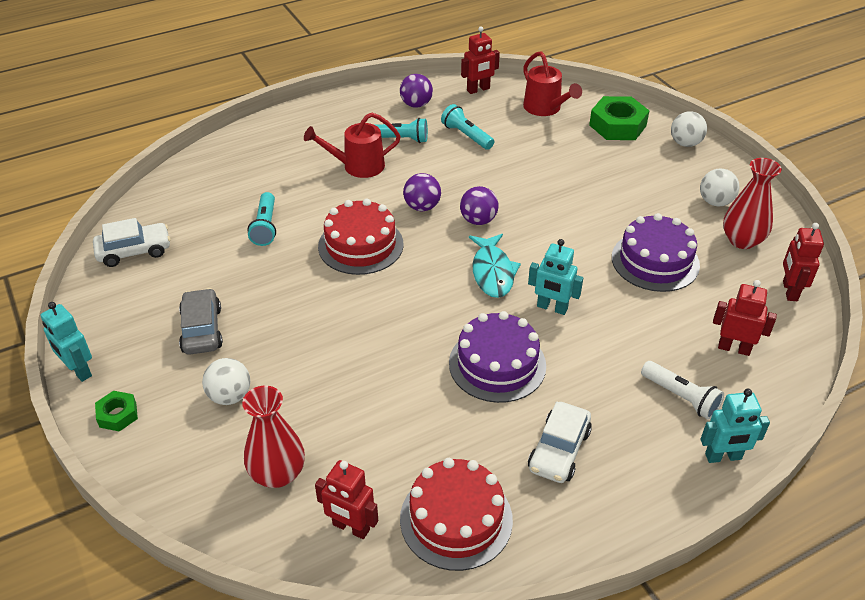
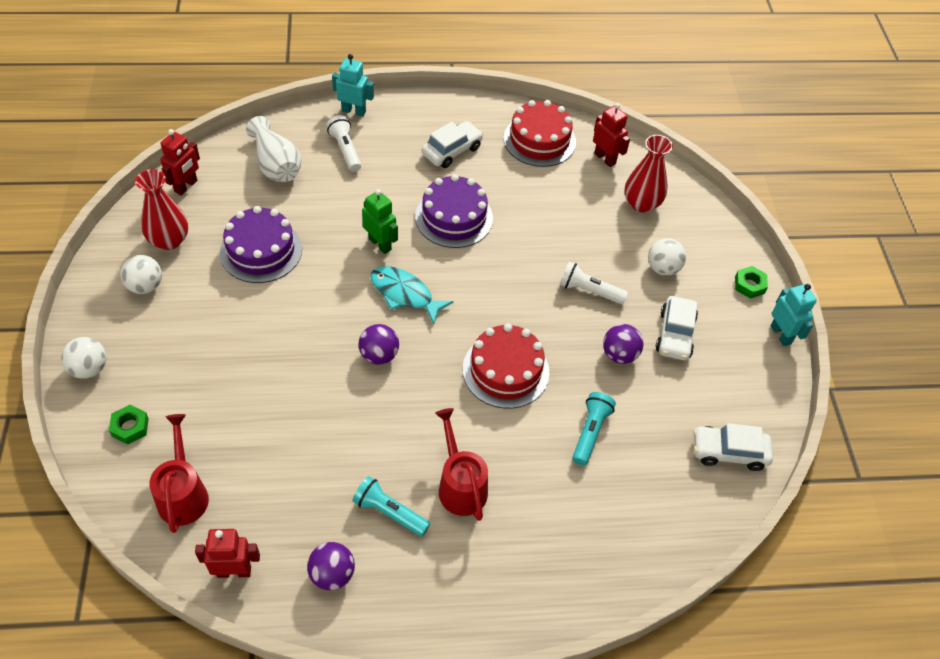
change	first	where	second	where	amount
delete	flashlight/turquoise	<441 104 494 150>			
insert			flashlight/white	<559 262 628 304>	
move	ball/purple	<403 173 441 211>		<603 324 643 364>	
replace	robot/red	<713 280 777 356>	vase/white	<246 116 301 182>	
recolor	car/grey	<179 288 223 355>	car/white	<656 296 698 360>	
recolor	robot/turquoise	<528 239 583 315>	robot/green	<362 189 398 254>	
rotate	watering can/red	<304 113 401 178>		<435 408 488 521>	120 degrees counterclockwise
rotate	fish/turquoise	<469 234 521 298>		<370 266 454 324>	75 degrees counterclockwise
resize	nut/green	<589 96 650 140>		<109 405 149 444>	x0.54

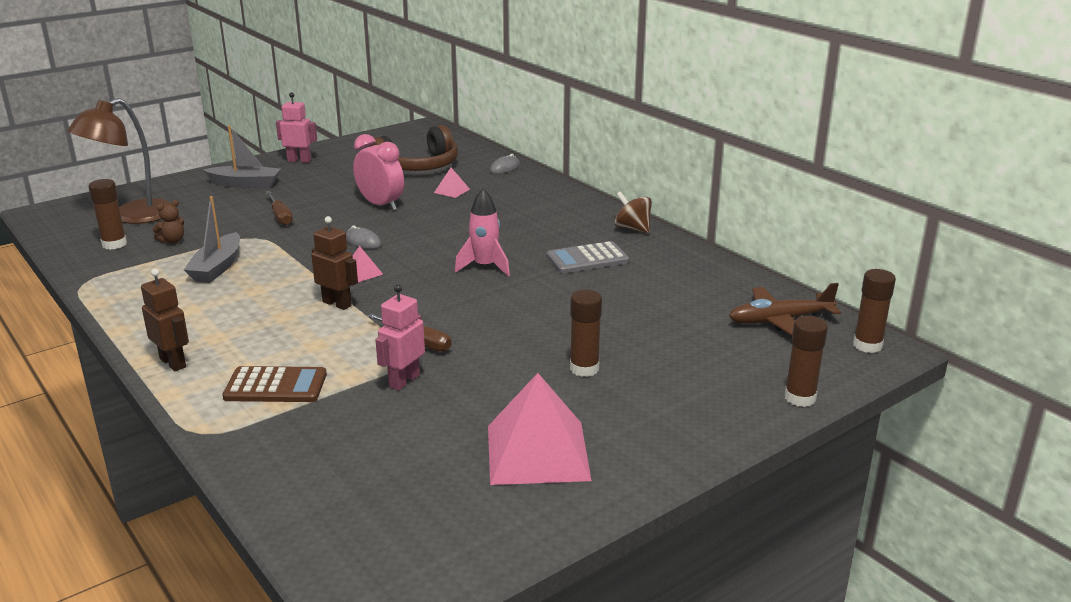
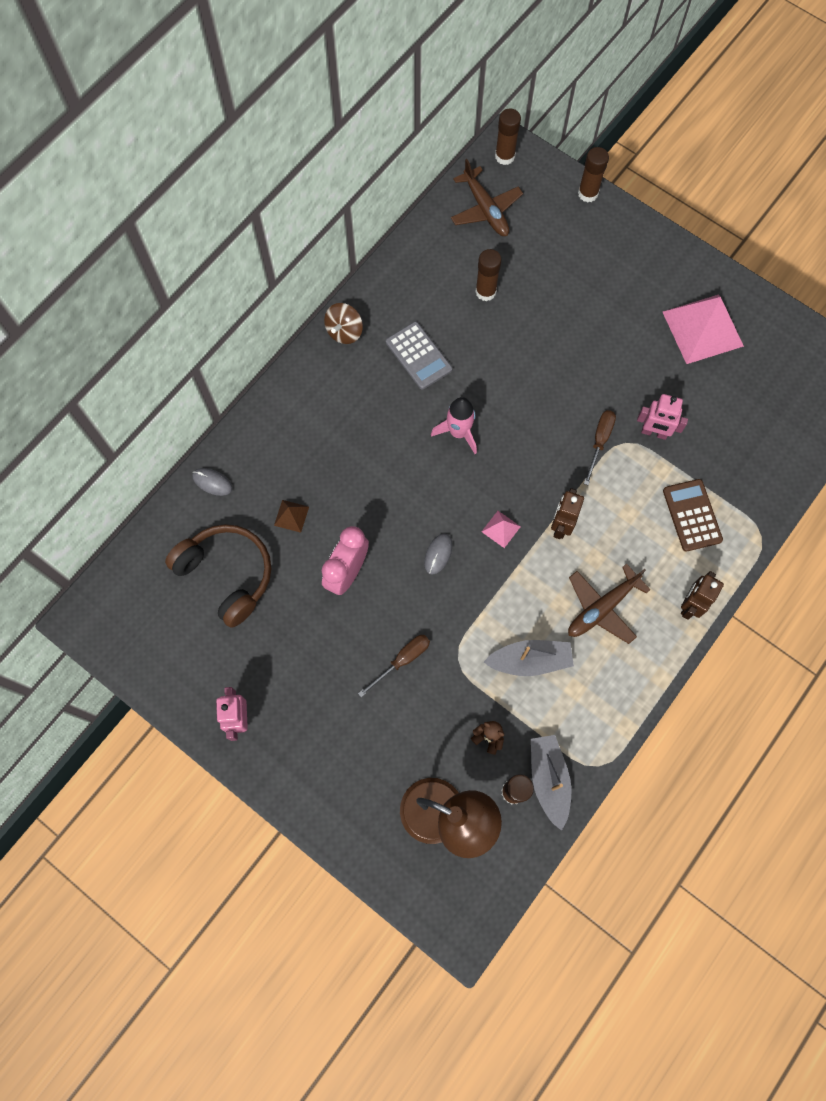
change	first	where	second	where	amount
insert			plane/brown	<568 564 651 644>	
move	boat/grey	<203 125 281 188>		<531 735 572 831>	
move	glue stick/brown	<570 289 602 377>		<475 249 502 301>	
recolor	pyramid/pink	<434 168 470 198>	pyramid/brown	<274 500 309 533>	

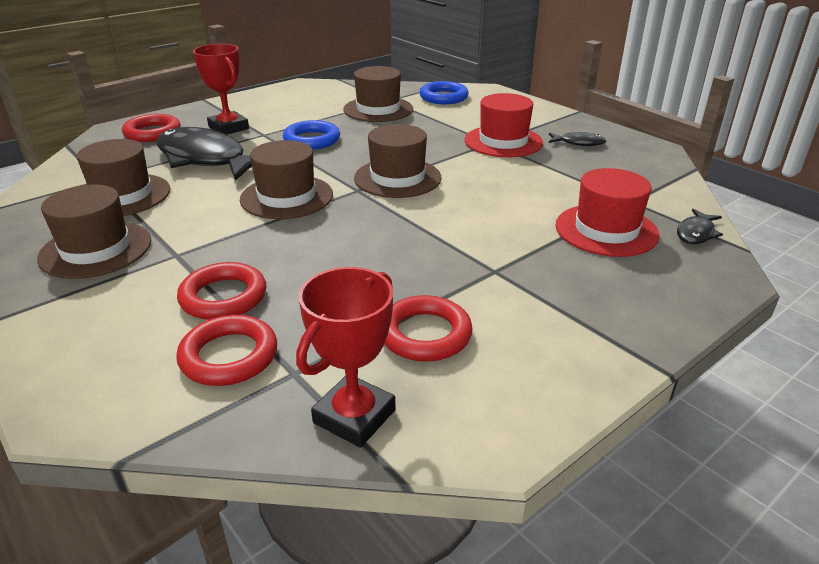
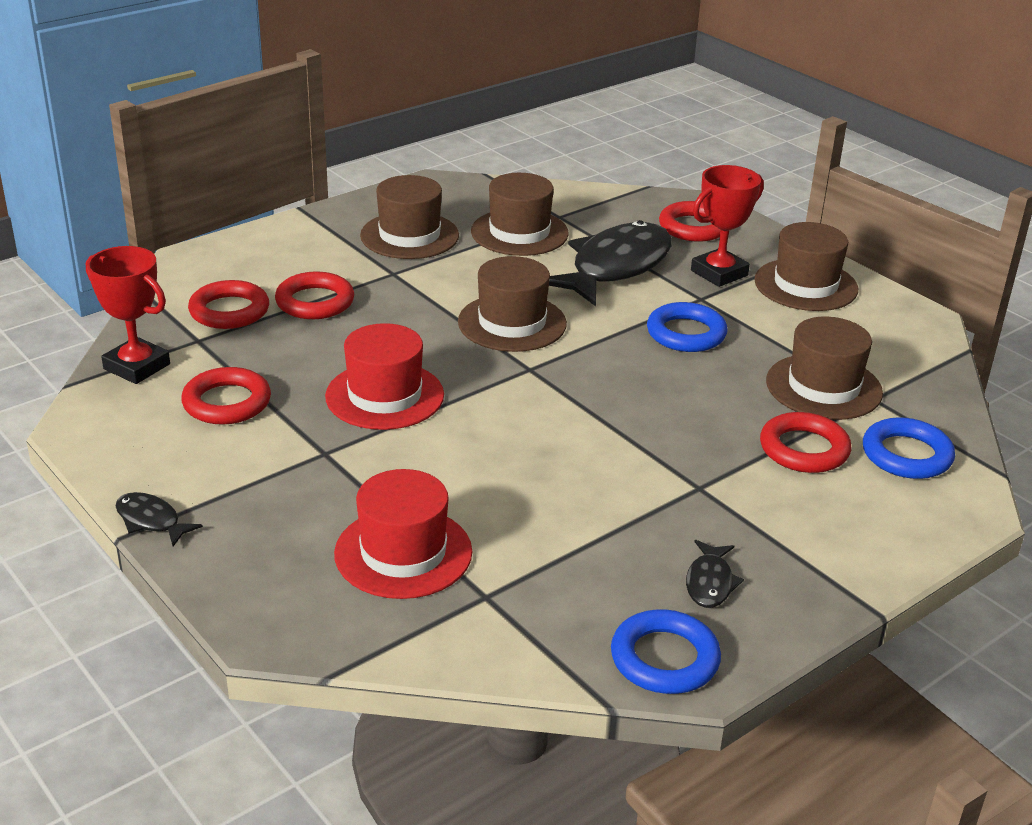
change	first	where	second	where	amount
insert			ring/blue	<611 609 721 694>	
insert			ring/red	<760 412 851 473>	
move	hat/brown	<354 124 442 198>		<754 222 858 311>	
move	hat/red	<465 93 543 157>		<325 323 444 430>	
move	fish/black	<677 209 723 244>		<116 492 203 546>	

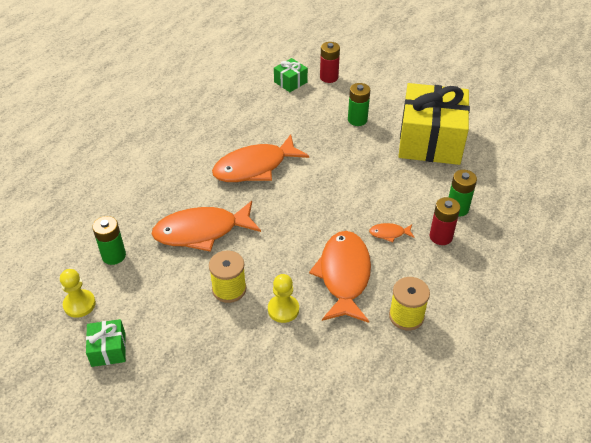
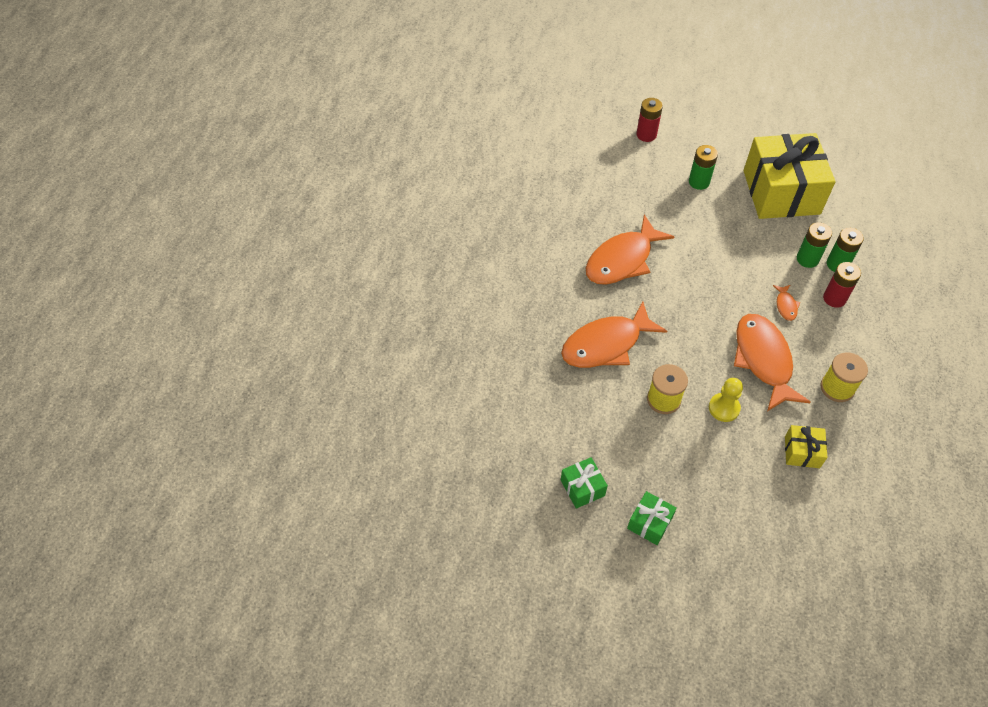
change	first	where	second	where	amount
delete	pawn/yellow	<60 269 96 318>			
insert			gift/yellow	<785 425 827 468>	
move	battery/green	<92 216 126 265>		<797 222 832 268>	
move	gift/green	<274 58 308 92>		<627 491 677 545>	
rotate	fish/orange	<369 223 415 242>		<773 285 801 321>	75 degrees counterclockwise

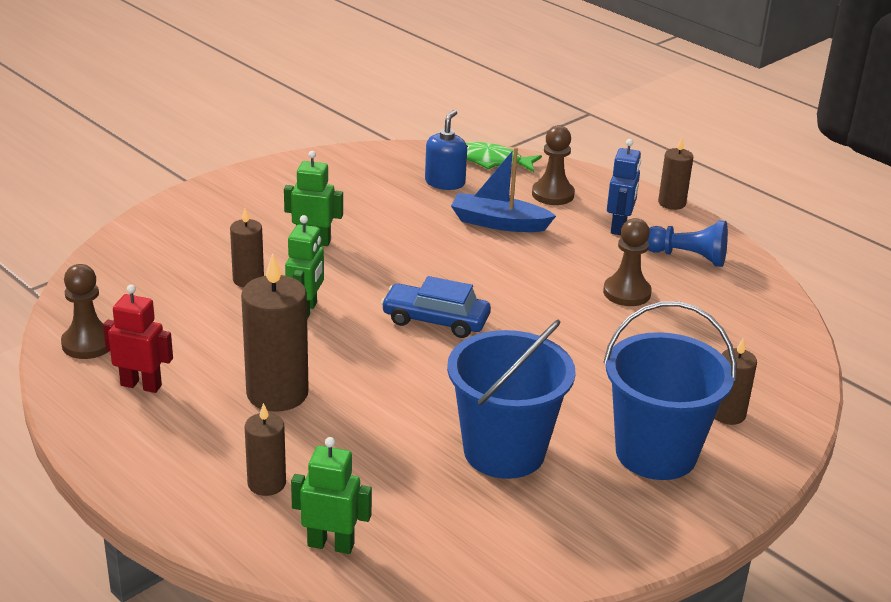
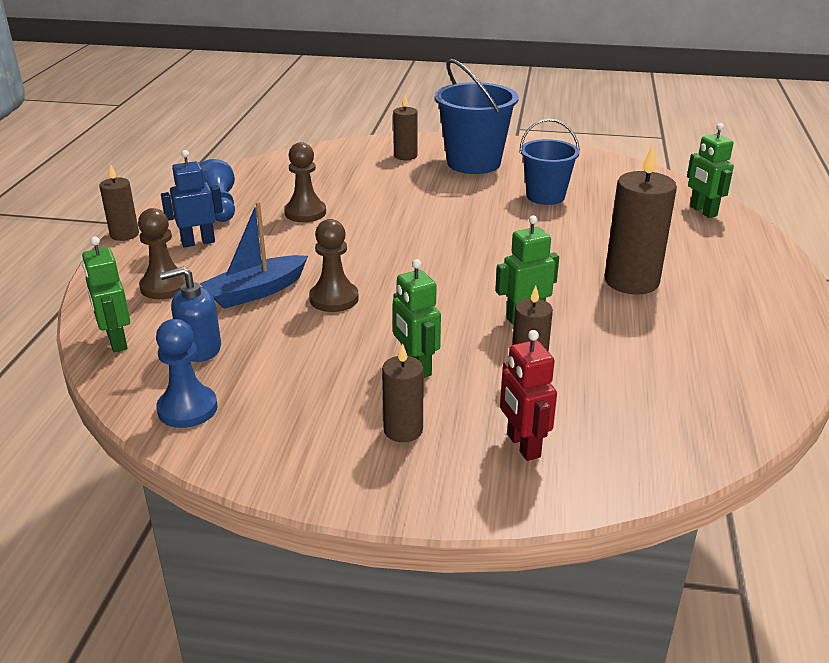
change	first	where	second	where	amount
delete	car/blue	<381 276 491 338>			
insert			pawn/blue	<156 319 218 428>	
move	pawn/brown	<61 264 109 359>		<309 219 359 312>	
move	robot/red	<103 285 173 393>		<500 330 557 461>	
move	candle/brown	<245 403 286 496>		<382 343 424 442>	
replace	fish/green	<466 142 542 172>	robot/green	<82 237 130 352>	
rotate	boat/blue	<451 147 556 232>		<200 201 308 309>	75 degrees clockwise
resize	bucket/blue	<447 320 575 479>		<519 119 580 205>	x0.66

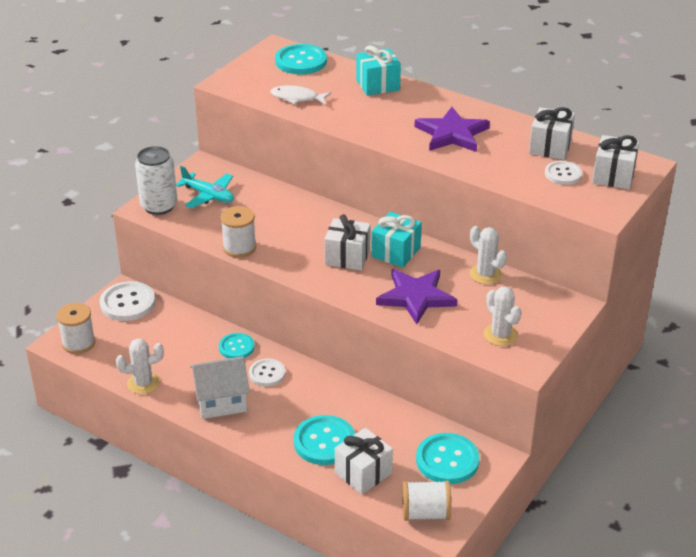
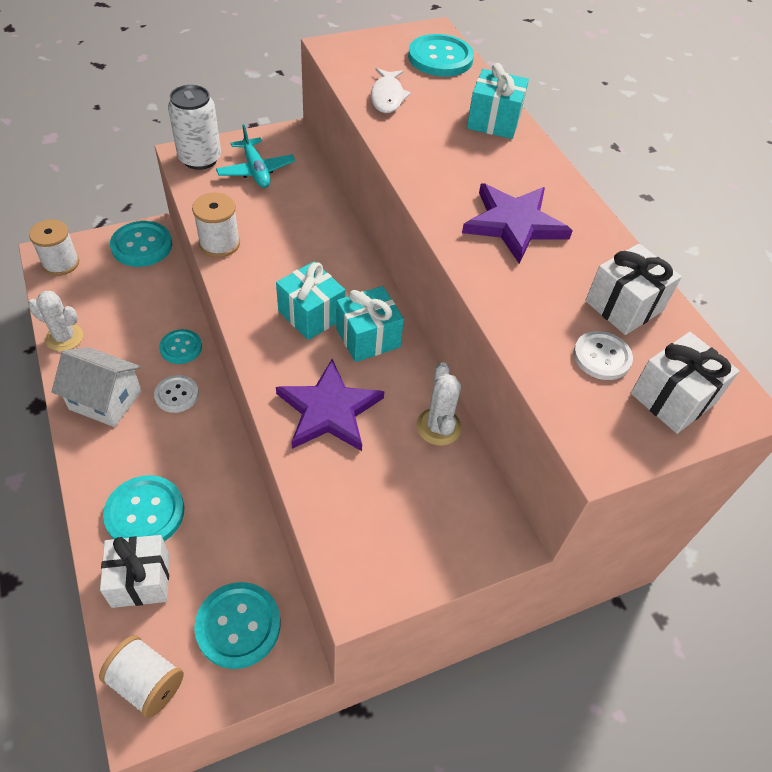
change	first	where	second	where	amount
delete	cactus/white	<484 286 521 346>			
recolor	button/white	<100 281 155 321>	button/turquoise	<110 221 172 267>	
recolor	gift/white	<324 214 371 271>	gift/turquoise	<276 261 345 340>	
rotate	fish/white	<271 85 331 105>		<371 68 411 113>	135 degrees counterclockwise

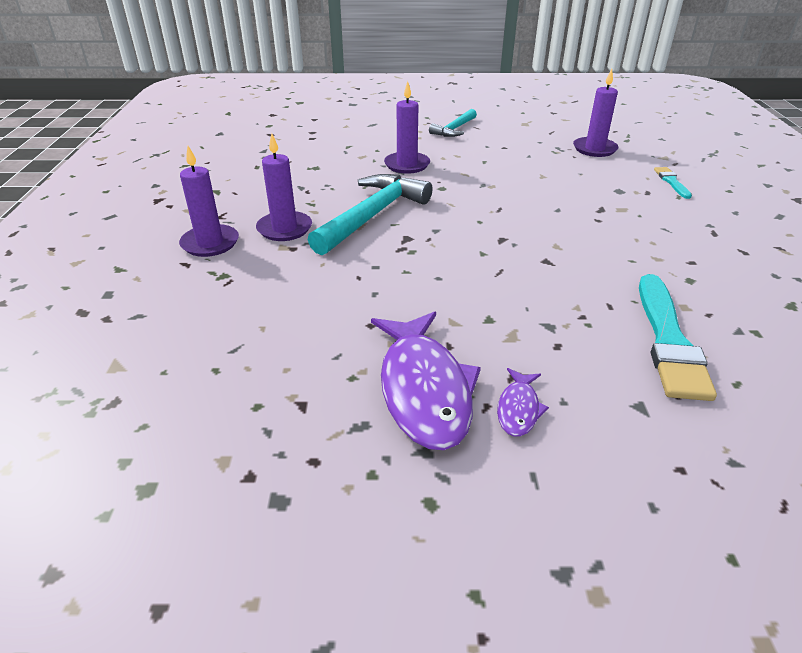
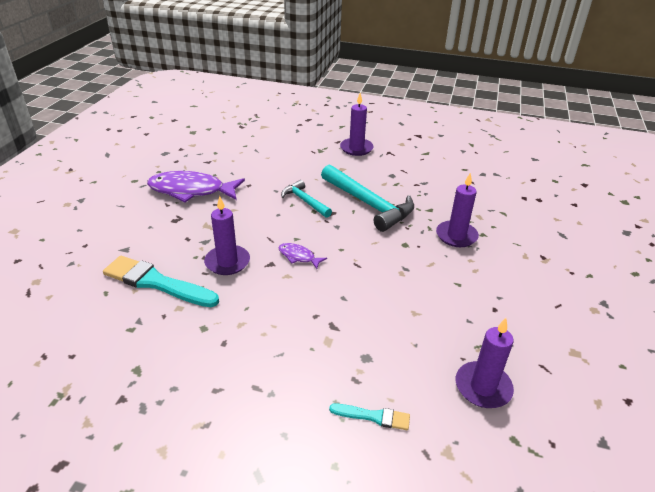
change	first	where	second	where	amount
move	candle/purple	<256 133 312 241>		<204 196 250 275>	
move	hammer/turquoise	<429 109 477 137>		<281 180 332 218>	
move	fish/purple	<497 368 549 437>		<278 243 327 269>	

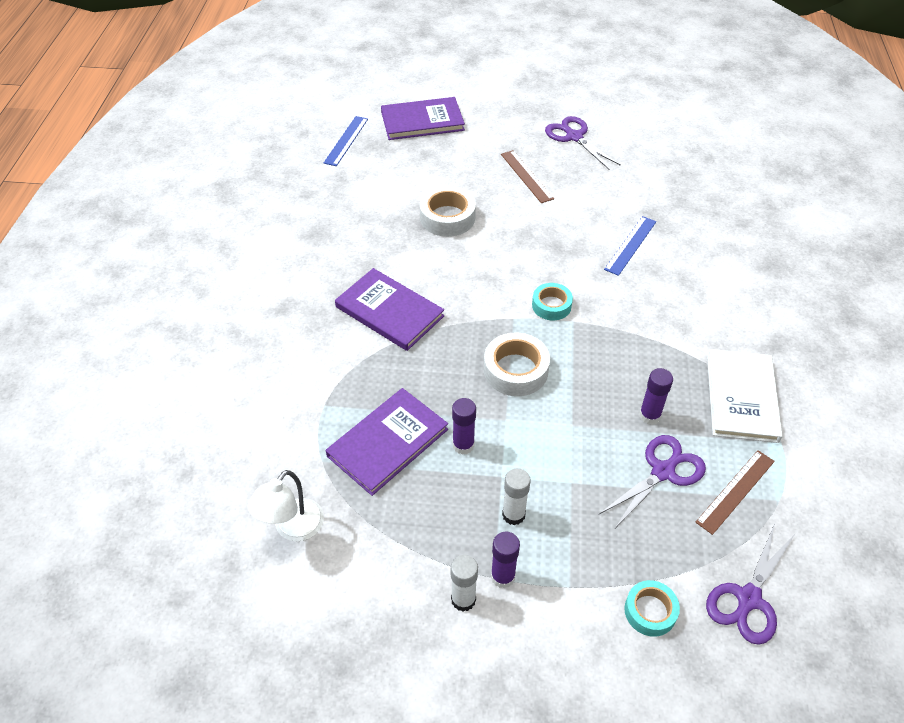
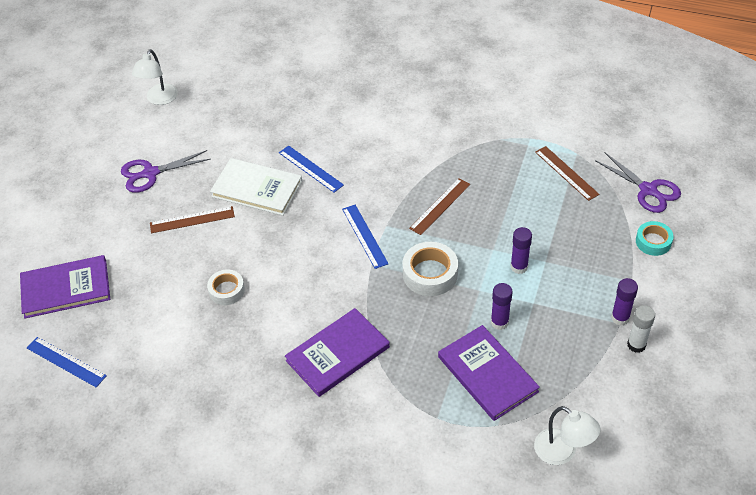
change	first	where	second	where	amount
delete	glue stick/white	<502 468 531 525>			
delete	scissors/purple	<599 435 706 528>			
insert			lamp/white	<132 49 178 105>	
insert			ruler/brown	<409 178 470 235>	
move	glue stick/purple	<639 368 673 425>		<510 227 532 274>	
move	book/white	<707 349 783 443>		<210 158 302 216>	
replace	tape/turquoise	<532 283 573 320>	ruler/blue	<342 205 389 269>	
rotate	book/purple	<381 97 465 140>		<20 255 110 319>	75 degrees clockwise
resize	tape/white	<420 186 476 237>		<207 269 245 305>	x0.65

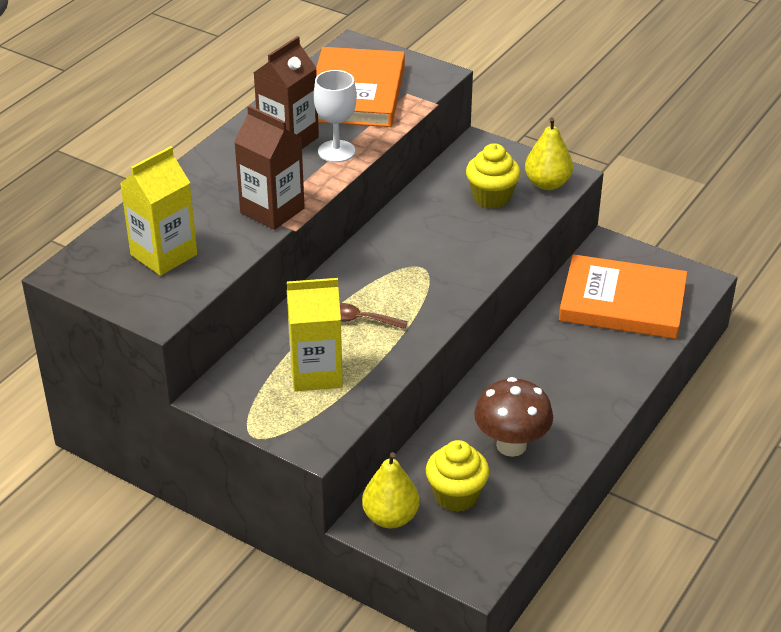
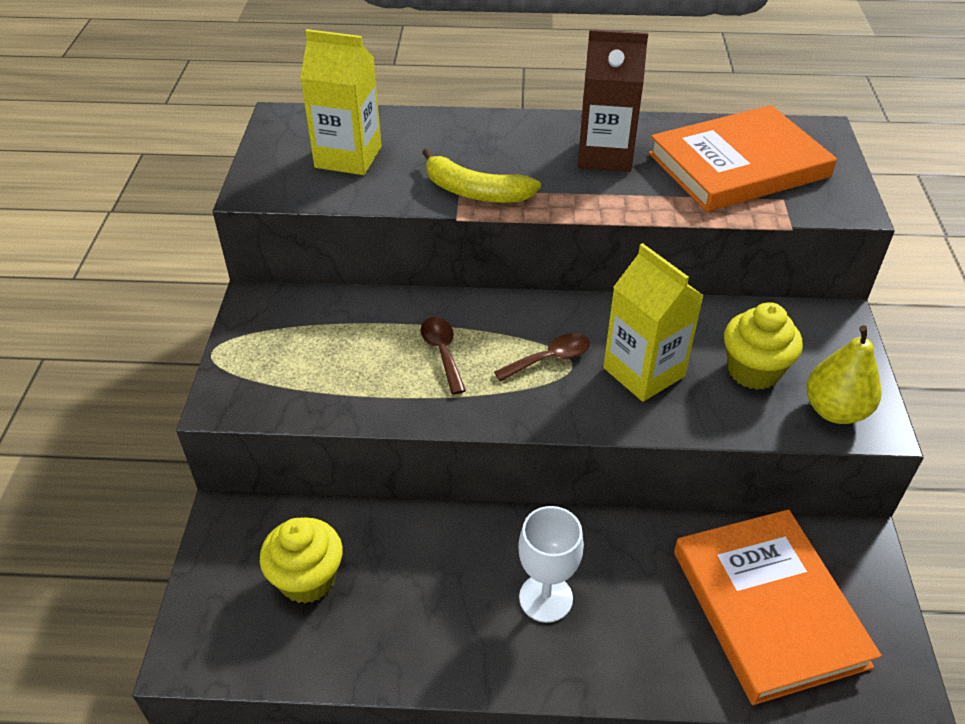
change	first	where	second	where	amount
delete	pear/yellow	<362 452 419 529>			
delete	mushroom/brown	<474 377 553 457>			
insert			spoon/brown	<494 333 590 382>	
move	carton/yellow	<287 278 343 391>		<603 243 703 402>	
move	goblet/white	<313 70 357 162>		<518 506 584 623>	
replace	carton/brown	<234 105 305 230>	banana/yellow	<422 148 541 203>	

